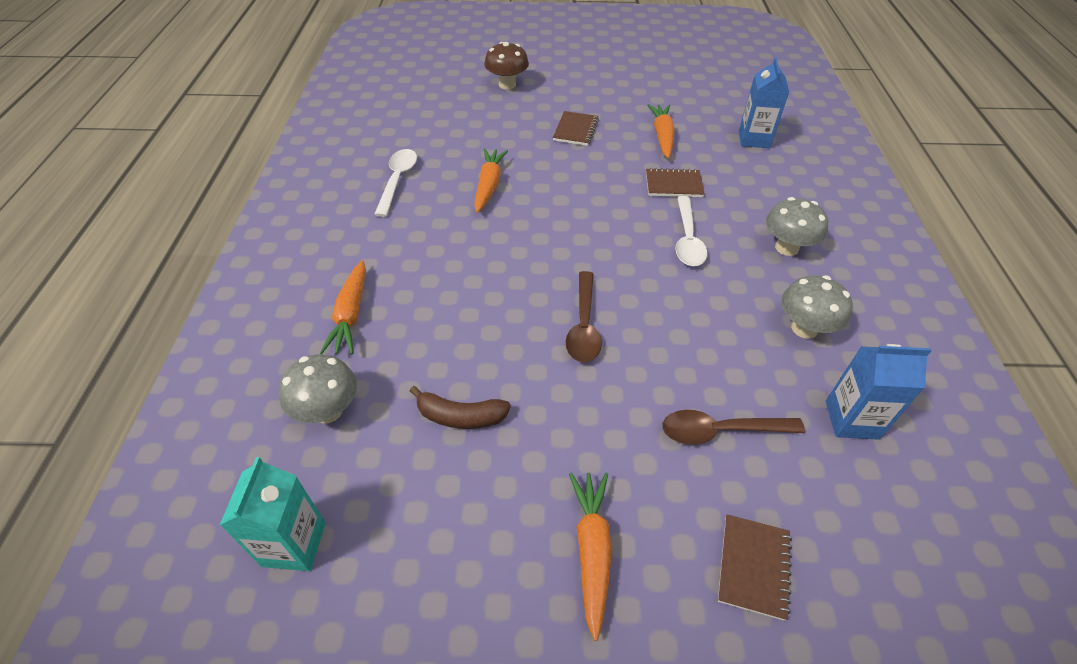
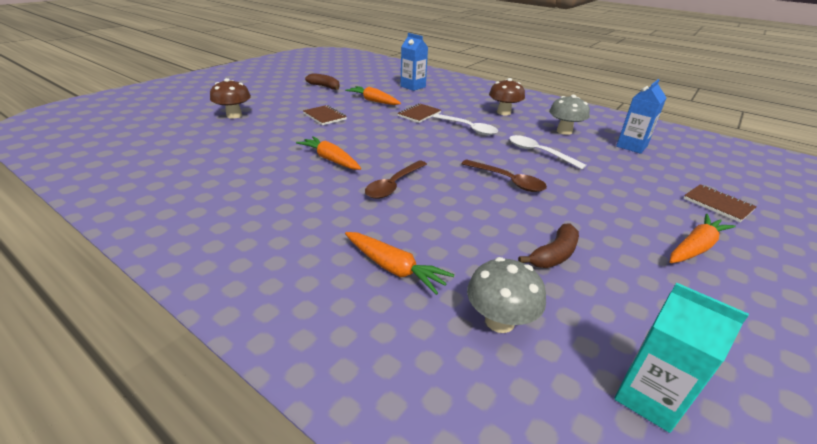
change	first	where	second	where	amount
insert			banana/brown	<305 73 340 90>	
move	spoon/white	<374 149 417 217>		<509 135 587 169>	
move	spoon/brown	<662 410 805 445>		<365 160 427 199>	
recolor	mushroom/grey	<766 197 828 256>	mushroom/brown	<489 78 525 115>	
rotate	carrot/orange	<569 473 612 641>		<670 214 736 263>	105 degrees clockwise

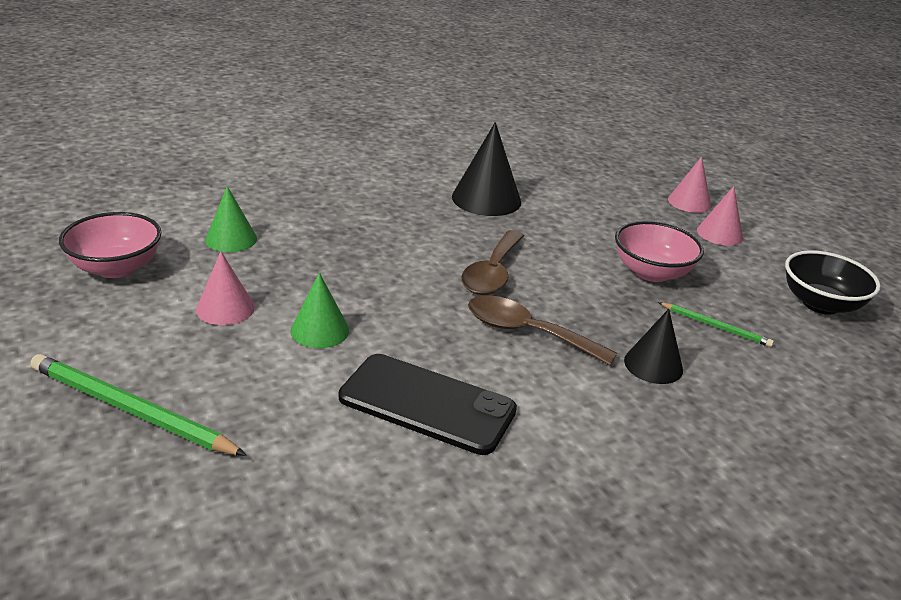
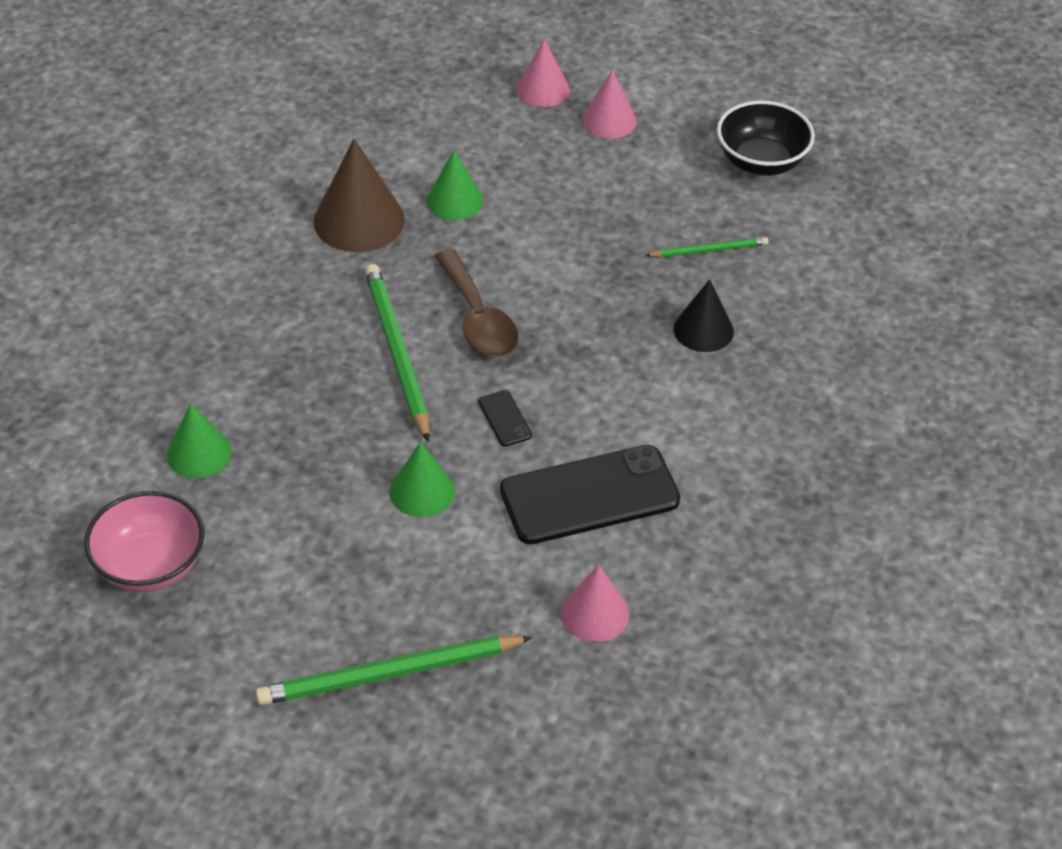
change	first	where	second	where	amount
delete	spoon/brown	<468 295 617 365>			
delete	bowl/pink	<615 221 704 282>			
insert			pencil/green	<365 264 430 442>	
insert			cone/green	<426 150 483 221>	
insert			phone/black	<478 390 532 446>	
move	cone/pink	<196 251 255 325>		<561 565 629 642>	
recolor	cone/black	<452 122 521 216>	cone/brown	<314 139 405 252>	

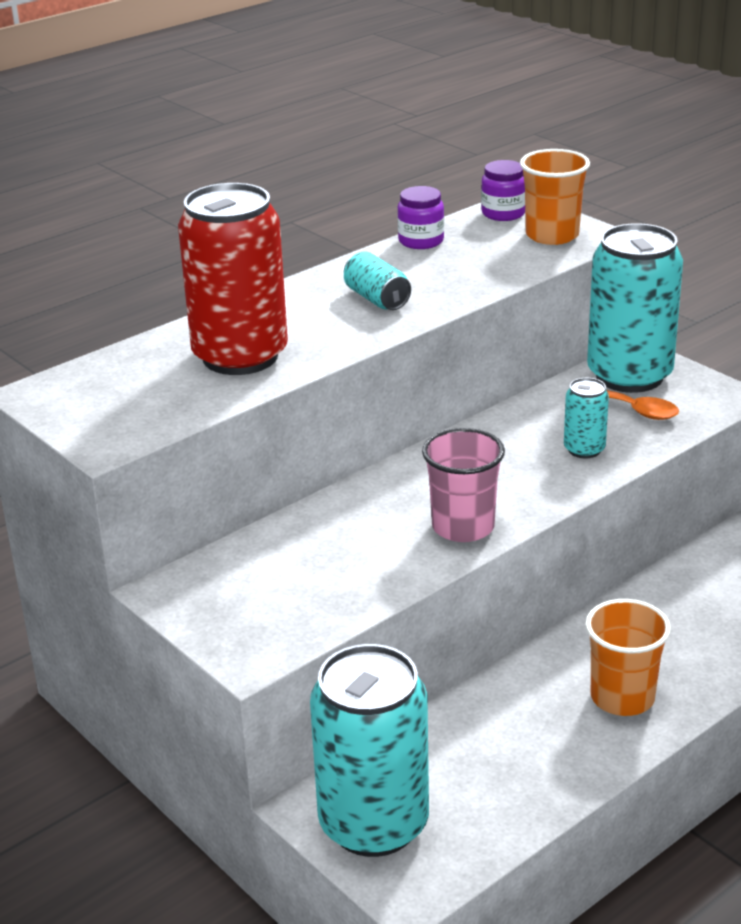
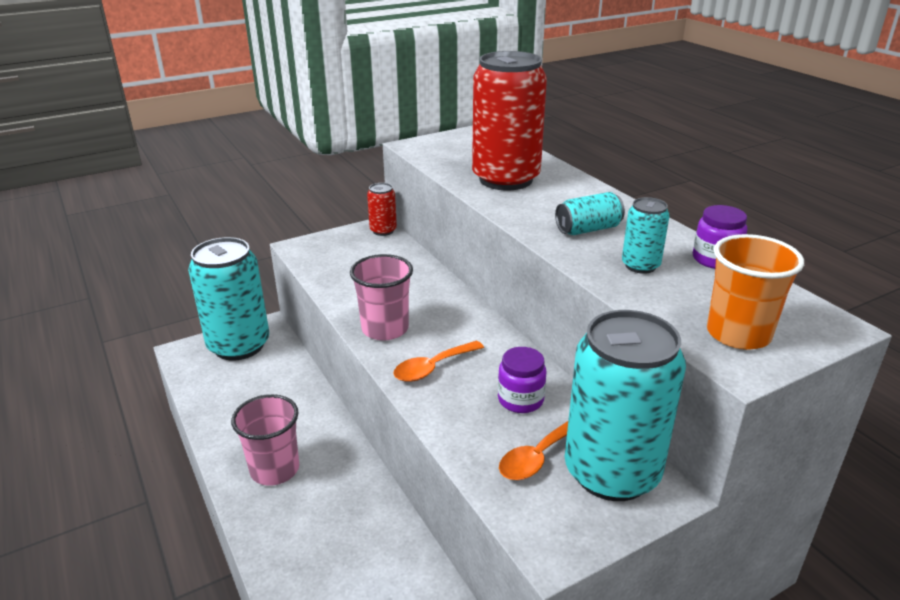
change	first	where	second	where	amount
insert			can/red	<367 183 397 236>	
insert			spoon/orange	<393 340 484 382>	
move	jar/purple	<481 160 525 221>		<498 347 546 413>	
move	can/turquoise	<564 378 609 459>		<622 197 670 274>	
recolor	cup/orange	<585 599 671 716>	cup/pink	<231 394 299 486>	

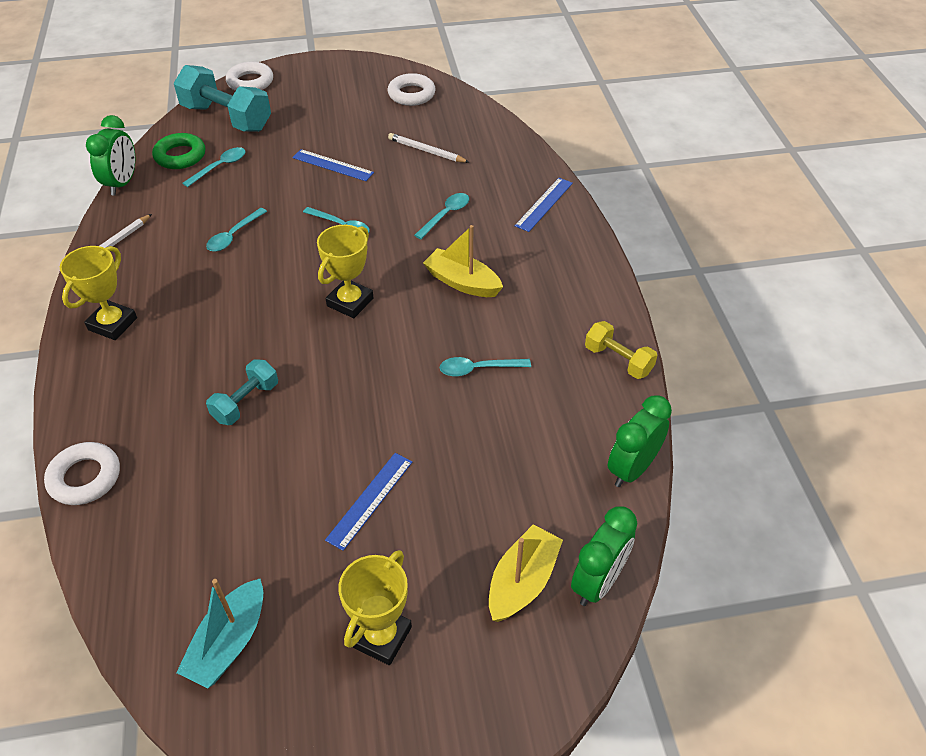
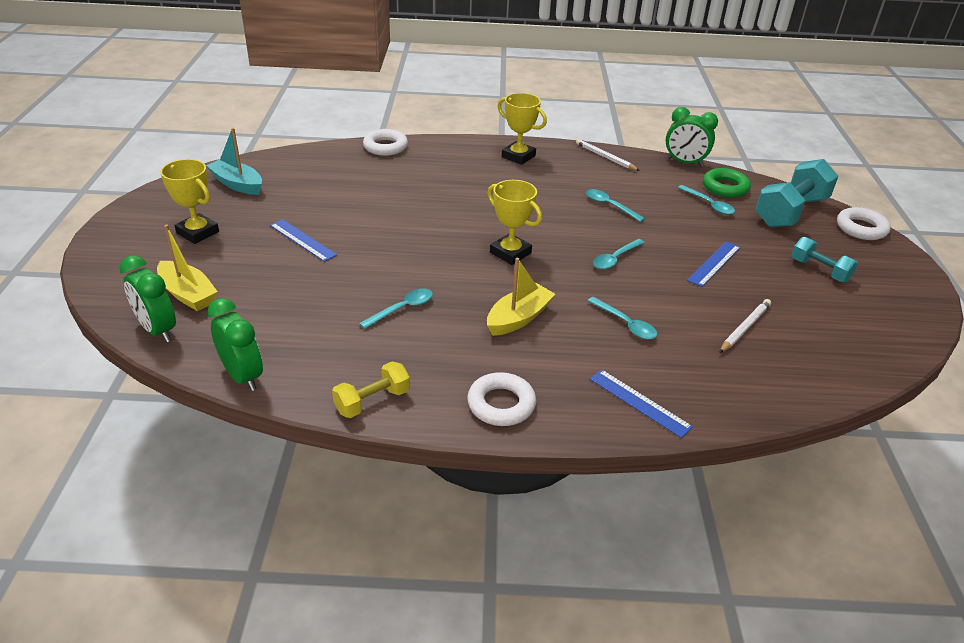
change	first	where	second	where	amount
move	dumbbell/turquoise	<206 359 278 425>		<791 236 858 283>	
move	ring/white	<388 73 436 106>		<467 372 536 426>	
rotate	spoon/turquoise	<440 357 531 376>		<359 288 433 329>	45 degrees clockwise

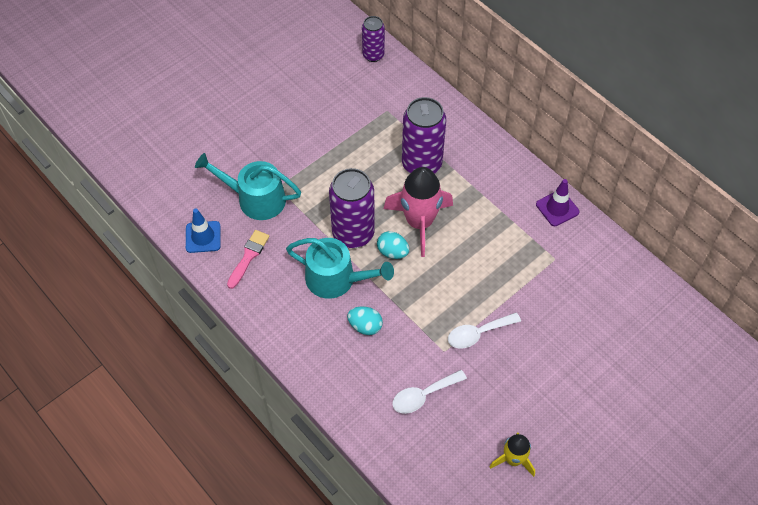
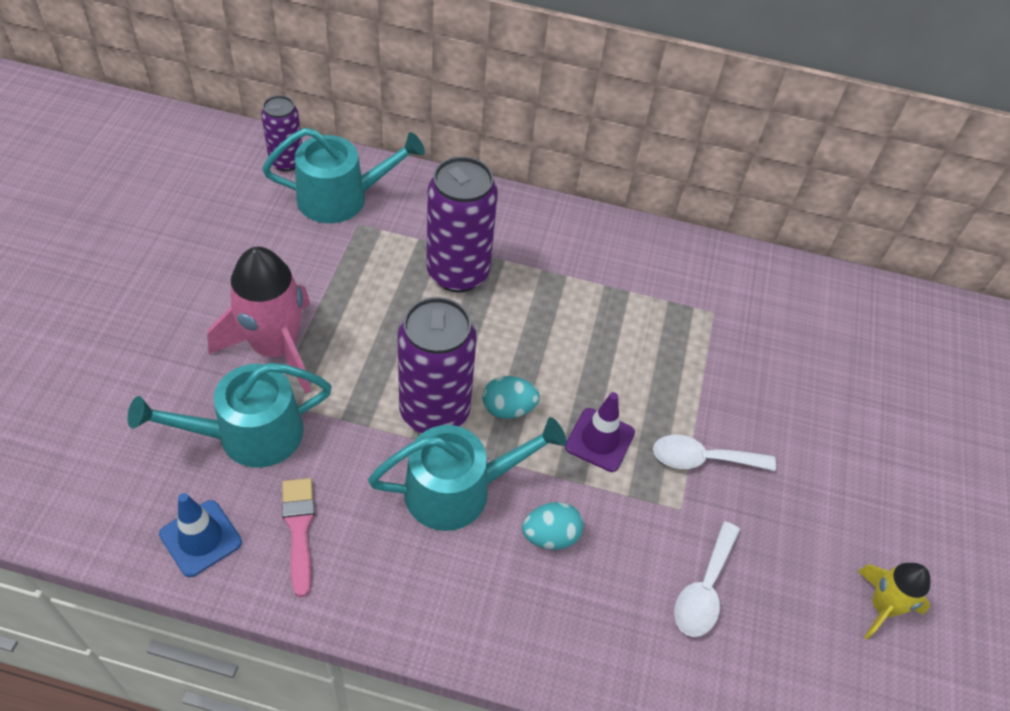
change	first	where	second	where	amount
insert			watering can/turquoise	<262 128 425 223>	
move	rocket/pink	<383 167 453 257>		<207 247 311 394>	
move	traffic cone/purple	<536 179 579 226>		<565 392 635 472>	
rotate	spoon/white	<448 312 521 349>		<653 435 776 471>	60 degrees clockwise

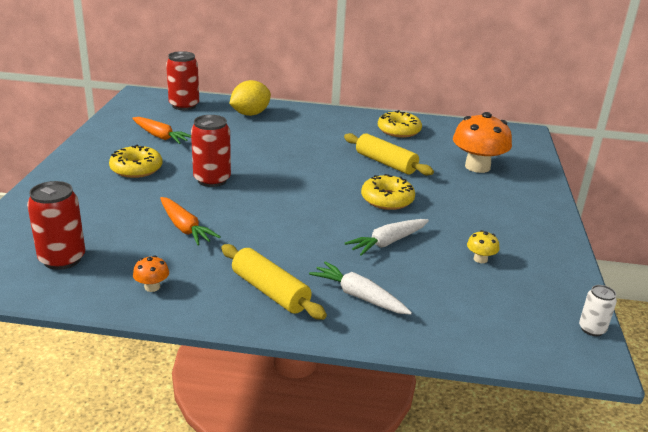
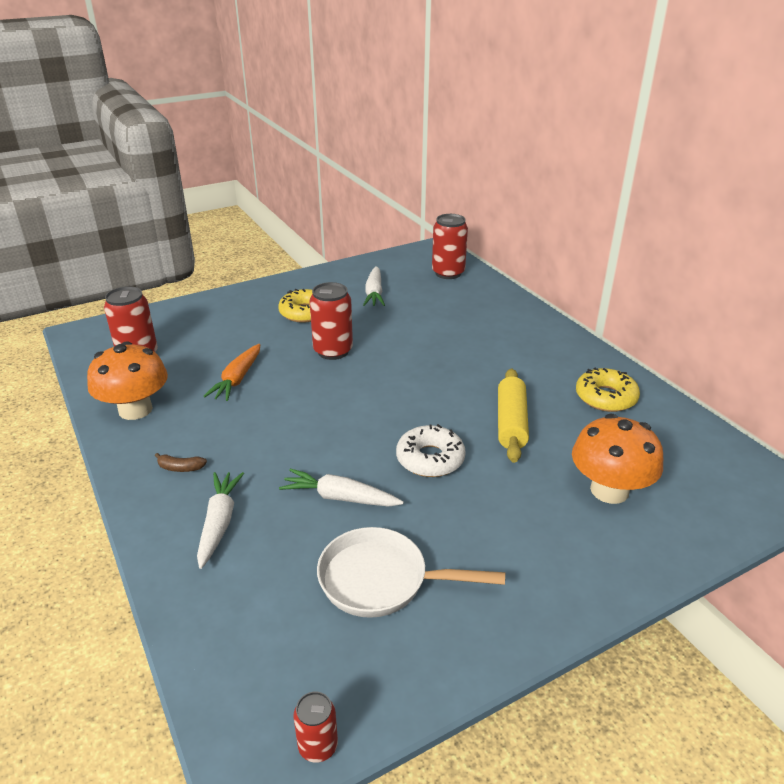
change	first	where	second	where	amount
delete	lemon/yellow	<229 80 271 116>			
replace	rolling pin/yellow	<221 244 327 320>	banana/brown	<155 453 207 472>	
replace	mushroom/yellow	<467 230 499 263>	pan/white	<317 527 505 618>	
recolor	carrot/orange	<132 117 191 144>	carrot/white	<363 266 385 306>	
recolor	donut/yellow	<361 174 415 210>	donut/white	<396 424 466 477>	
recolor	can/white	<579 285 617 336>	can/red	<293 691 338 763>	
resize	mushroom/orange	<133 255 169 292>		<87 341 168 420>	x2.28

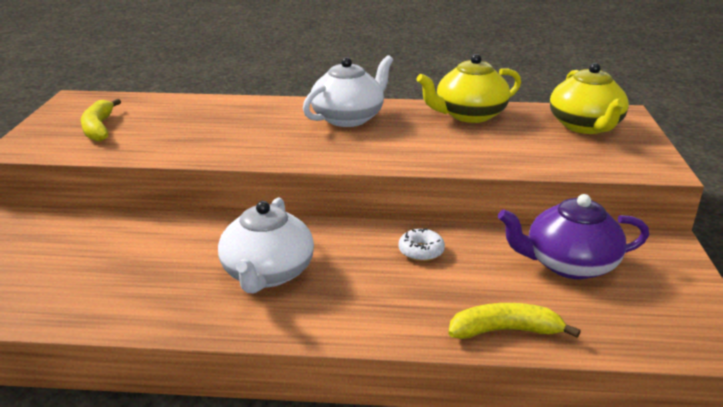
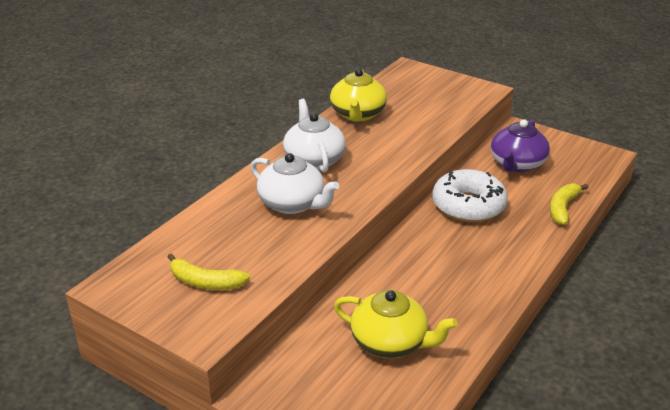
change	first	where	second	where	amount
move	teapot/white	<218 198 314 293>		<251 153 339 214>	
move	teapot/yellow	<550 63 629 134>		<334 290 457 358>	
resize	donut/white	<398 229 445 261>		<432 169 508 222>	x2.31

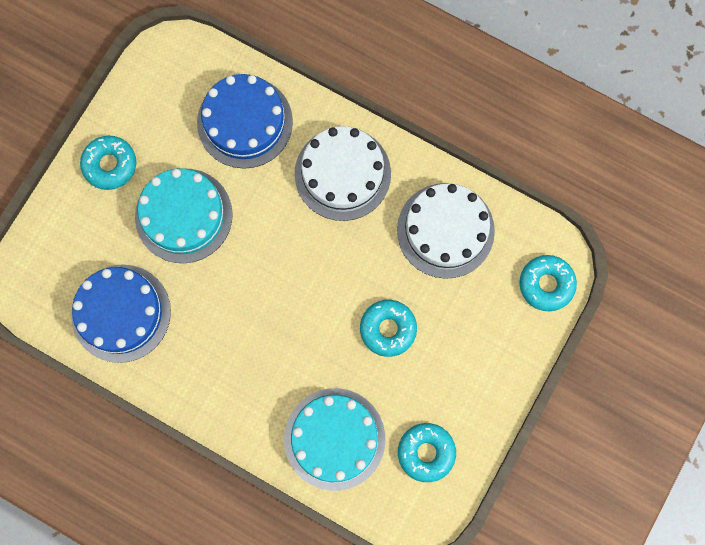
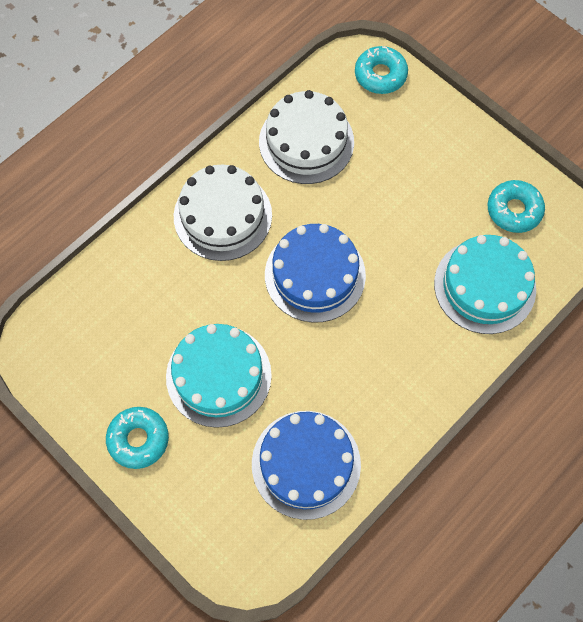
change	first	where	second	where	amount
delete	donut/turquoise	<360 300 417 357>			
move	cake/blue	<197 74 293 169>		<265 224 366 323>	

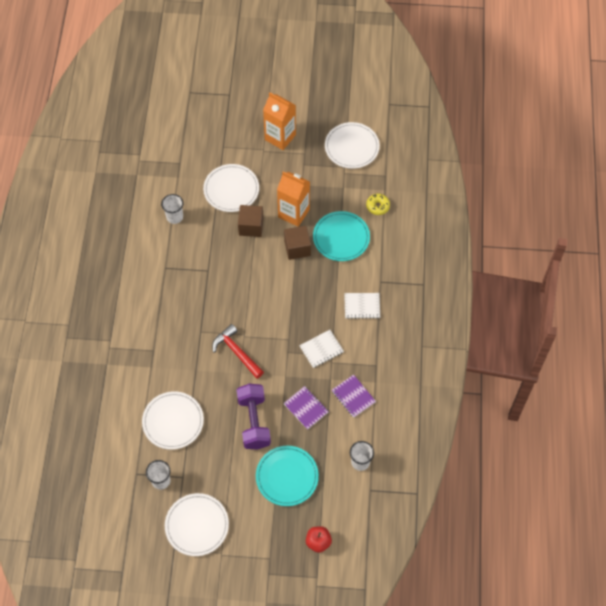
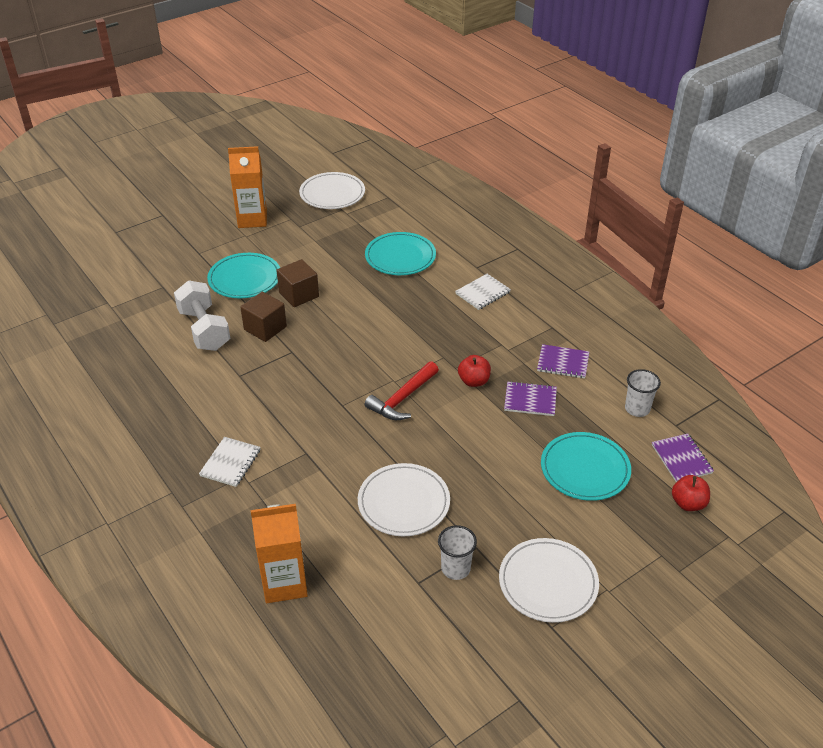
change	first	where	second	where	amount
delete	dumbbell/purple	<237 384 271 449>			
delete	donut/yellow	<366 194 390 215>			
insert			apple/red	<458 355 491 387>	
insert			notebook/purple	<652 433 714 482>	
move	carton/orange	<277 171 310 227>		<251 504 308 603>	
move	cube/brown	<284 226 311 260>		<240 292 287 342>	
move	notebook/white	<299 330 344 368>		<199 437 261 487>	
replace	cup/white	<161 194 184 224>	dumbbell/white	<174 280 230 351>	
recolor	plate/white	<203 164 259 212>	plate/turquoise	<207 253 280 298>	
rotate	hammer/red	<212 324 264 379>		<365 361 439 420>	60 degrees counterclockwise

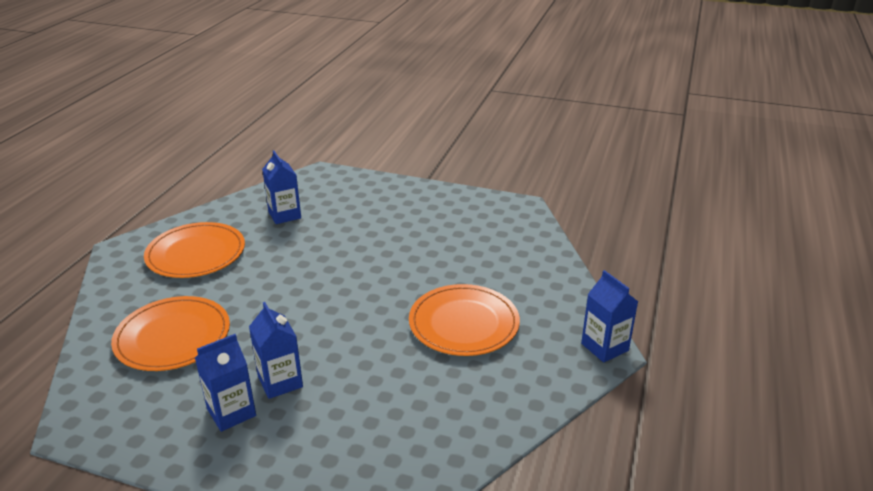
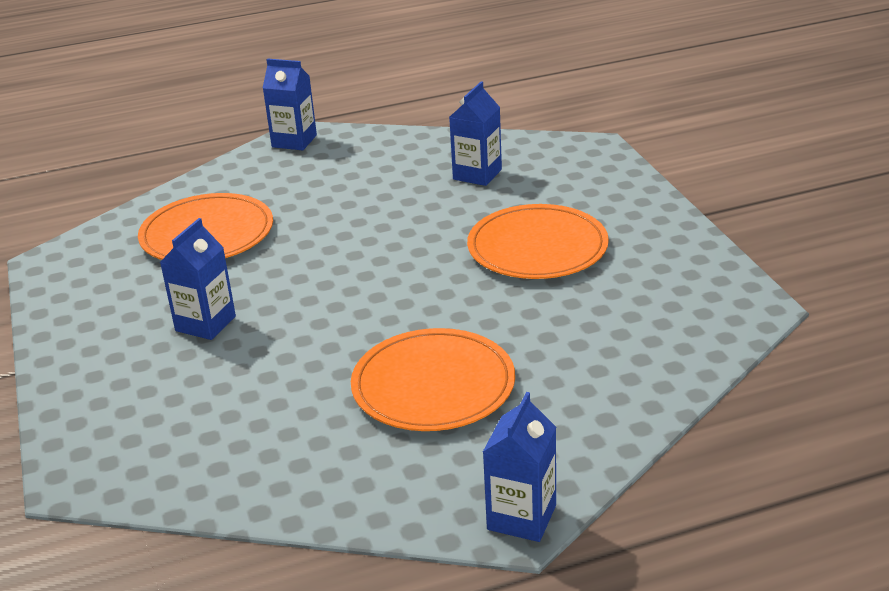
change	first	where	second	where	amount
move	plate/orange	<144 222 245 278>		<467 204 609 279>	
move	carton/blue	<195 334 256 432>		<263 58 317 150>	

